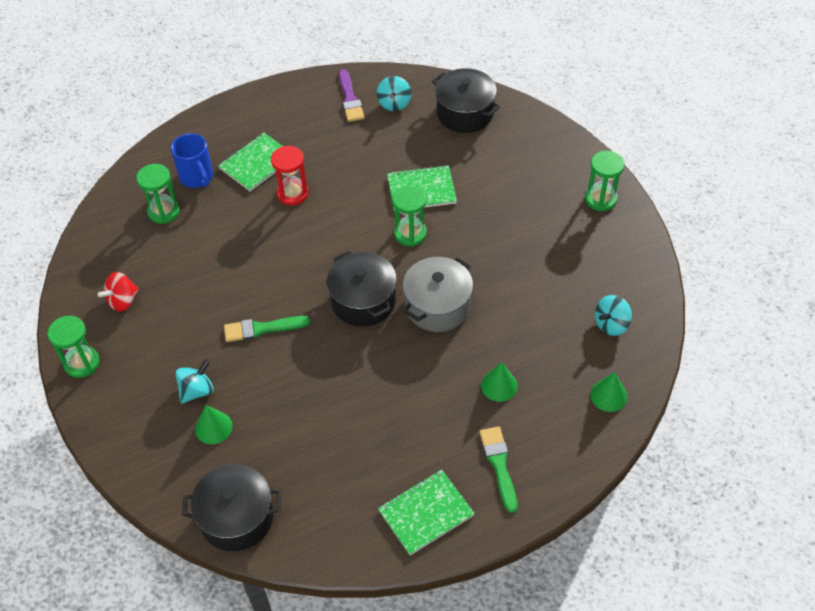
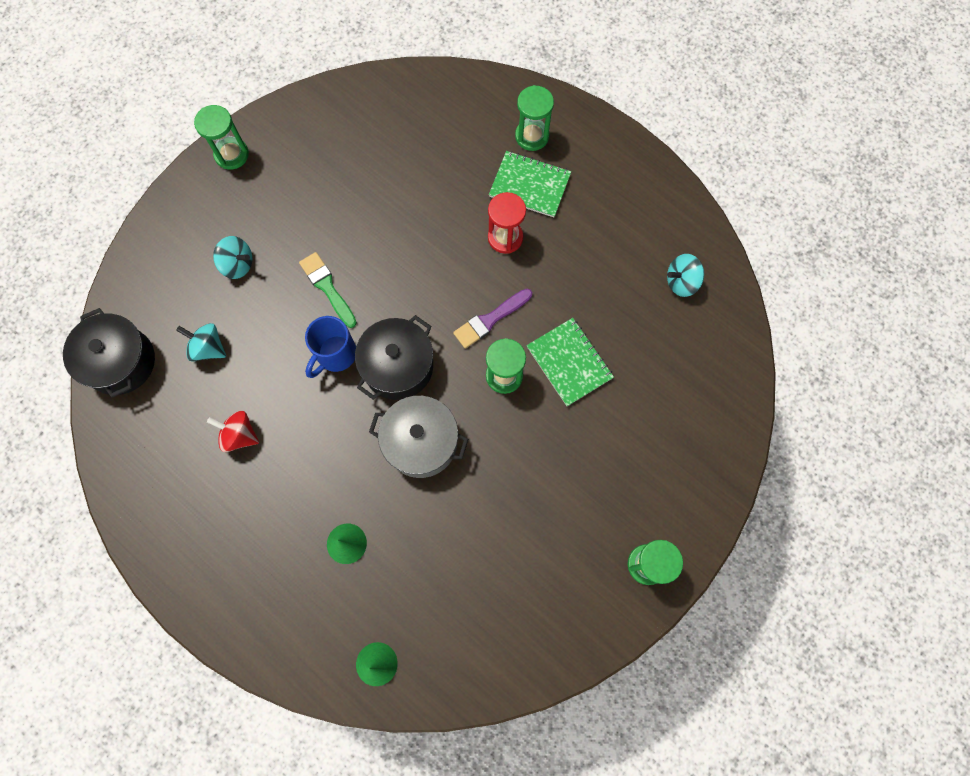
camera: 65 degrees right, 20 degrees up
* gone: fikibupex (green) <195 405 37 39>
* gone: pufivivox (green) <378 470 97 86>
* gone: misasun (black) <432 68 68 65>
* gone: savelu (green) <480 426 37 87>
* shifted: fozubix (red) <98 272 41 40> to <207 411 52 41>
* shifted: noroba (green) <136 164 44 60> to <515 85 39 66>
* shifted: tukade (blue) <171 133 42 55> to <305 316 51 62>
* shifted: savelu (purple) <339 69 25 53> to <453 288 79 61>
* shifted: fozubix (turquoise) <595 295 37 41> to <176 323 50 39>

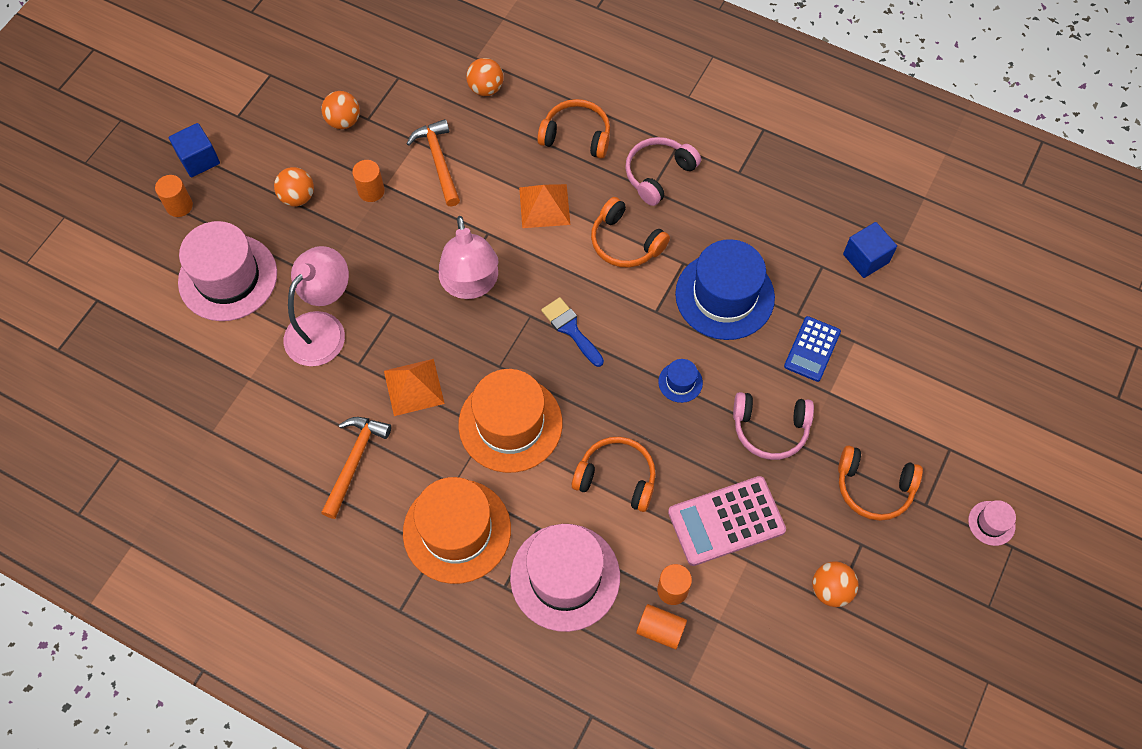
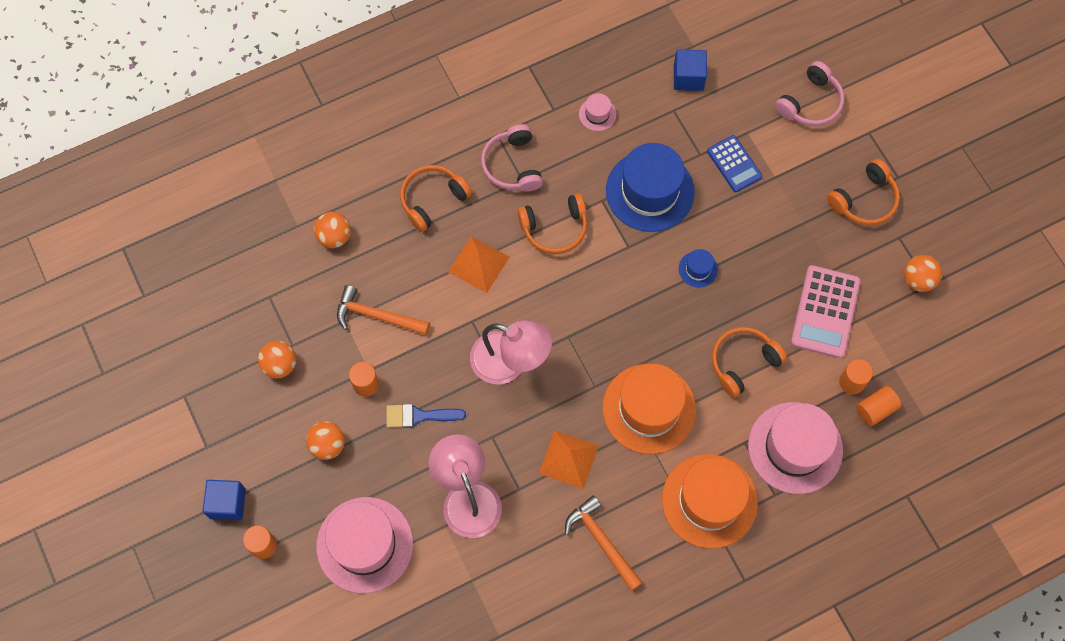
camera: 55 degrees left, 5 degrees up
* shifted: savelu (blue) <541 297 63 70> to <386 404 80 24>
* shifted: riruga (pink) <733 392 81 68> to <775 61 69 65>
* shifted: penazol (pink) <968 500 48 46> to <579 93 37 38>

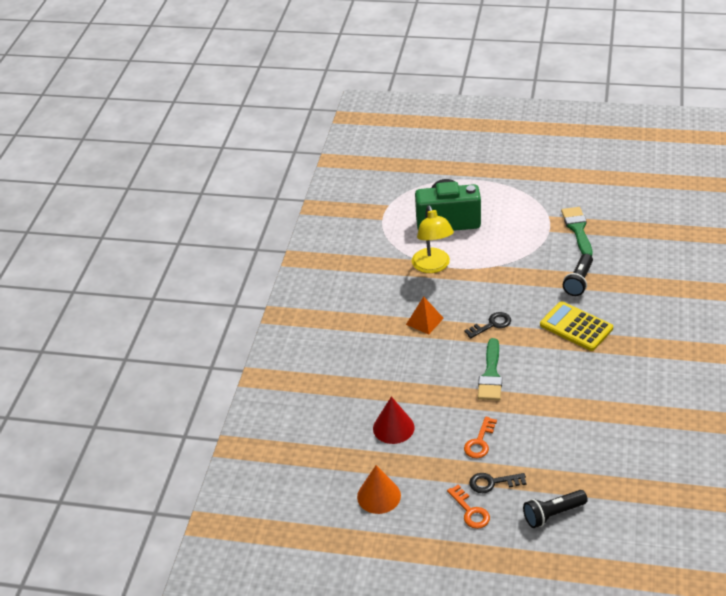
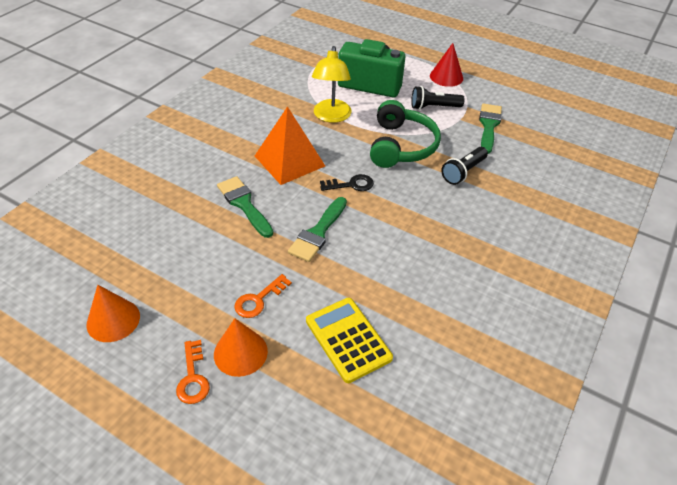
camera: 15 degrees right, 5 degrees up
* new: savelu (green) <217 176 56 62>
* new: riruga (green) <370 100 71 68>
* shifted: fikibupex (red) <373 396 42 48> to <430 43 33 44>
* shifted: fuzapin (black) <523 490 65 38> to <411 86 54 24>
* shifted: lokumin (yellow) <540 301 73 50> to <306 298 87 85>
* swapped: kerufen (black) <469 473 57 20> to fikibupex (orange) <214 318 54 59>
* scaled: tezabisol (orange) <406 296 38 39> = <255 106 70 79> x1.80

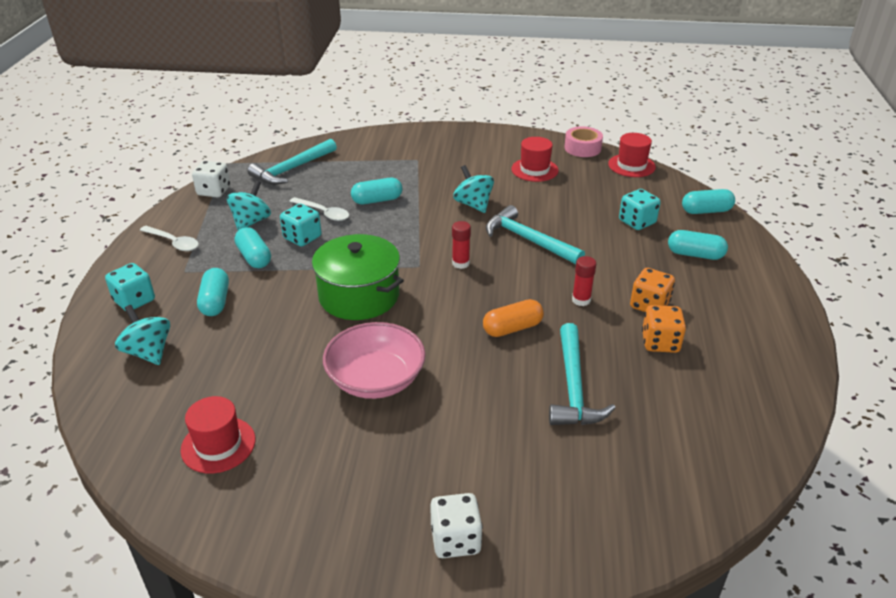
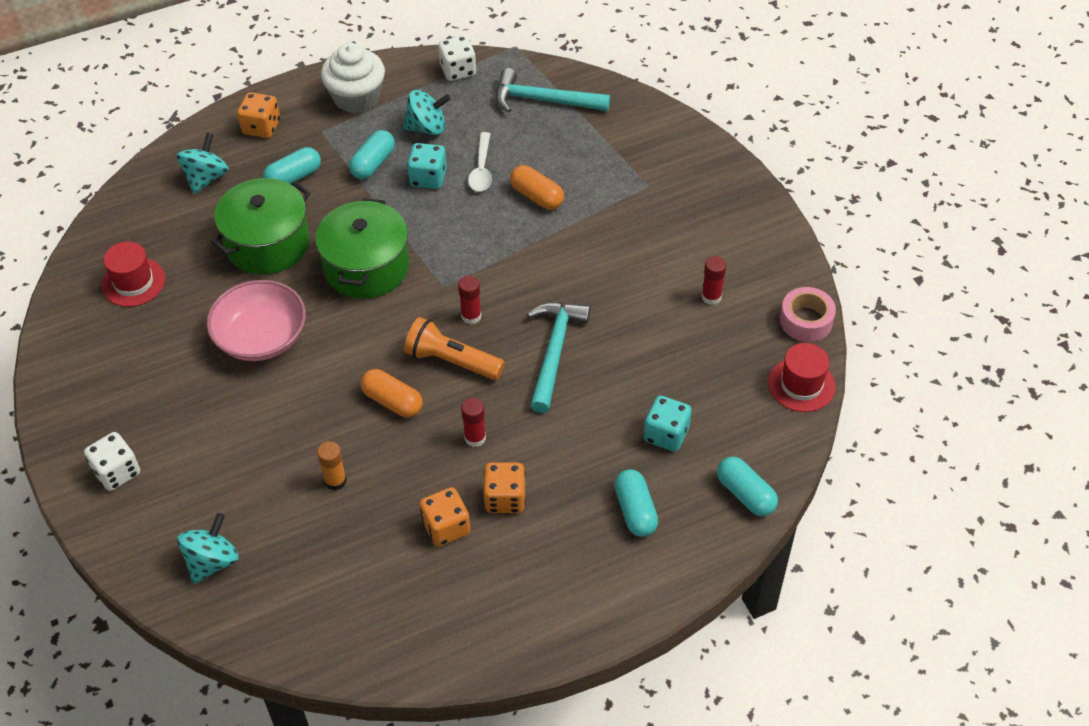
camera: 60 degrees right, 15 degrees up
* new: misasun (green) <211 178 99 96>
* new: fuzapin (orange) <404 317 101 63>
* shifted: fozubix (turquoise) <453 165 41 48> to <177 513 62 71>
* swapped: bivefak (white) <140 226 59 25> to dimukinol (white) <321 43 64 70>
* swapped: penazol (red) <511 137 48 45> to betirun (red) <702 256 24 49>
* swapped: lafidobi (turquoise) <549 323 66 102> to betirun (orange) <317 441 30 50>
* repainted: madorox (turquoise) <105 263 50 48> to madorox (orange) <237 92 43 46>
* repainted: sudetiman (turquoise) <351 178 52 26> to sudetiman (orange) <510 165 54 45>

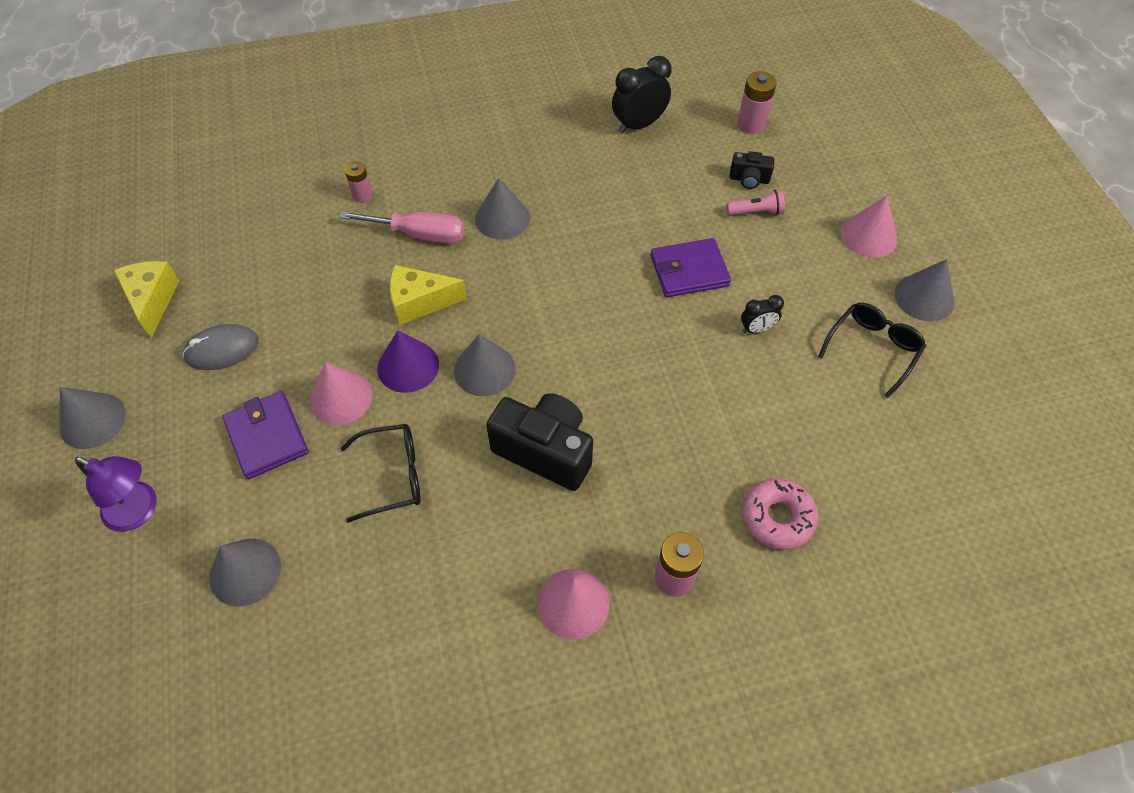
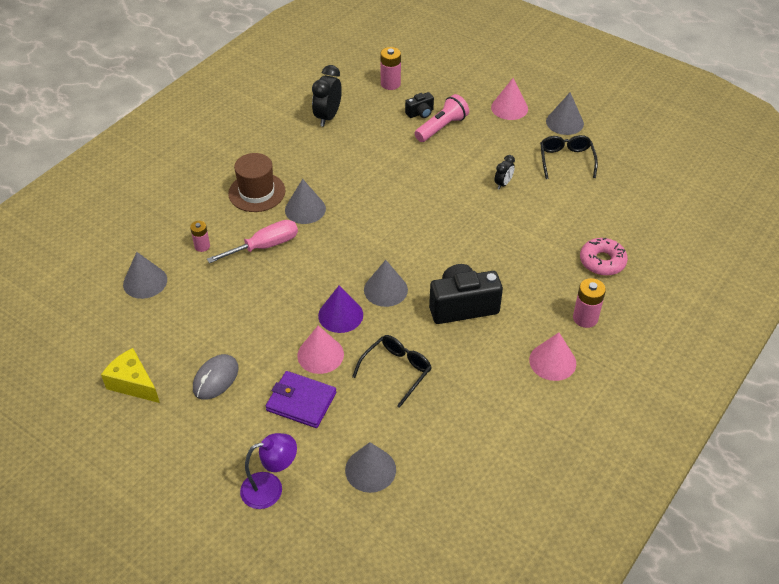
camera: 40 degrees left, 10 degrees down
* gone: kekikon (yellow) <389 265 78 60>
* gone: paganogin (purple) <650 238 81 59>
* new: penazol (brown) <228 153 57 59>
* shifted: fikibupex (grey) <59 387 67 62> to <123 252 44 47>
* scaled: fuzapin (pink) <727 190 58 25> = <415 94 54 48> x1.59

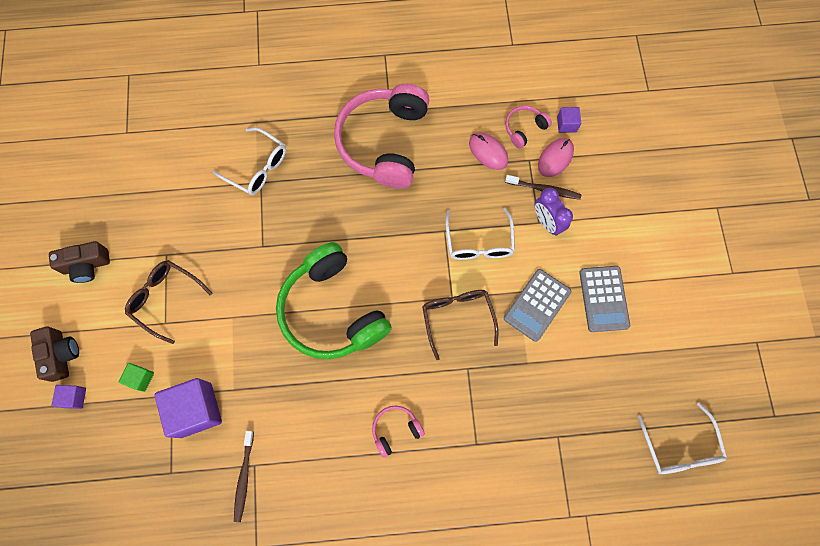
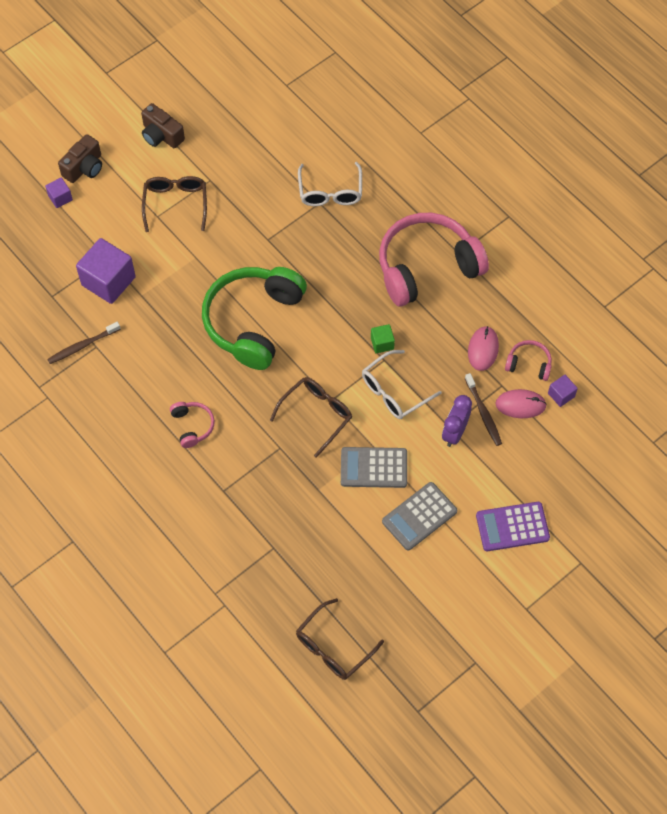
camera: 55 degrees right, 10 degrees down
* new: lokumin (purple) <476 502 74 49>
* shifted: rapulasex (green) <119 363 35 29> to <371 324 24 29>
* repainted: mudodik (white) <637 402 90 72> to mudodik (brown) <296 598 88 82>
* rotated: riruga (pink) <372 406 53 52> = <170 402 45 46> 45 degrees clockwise

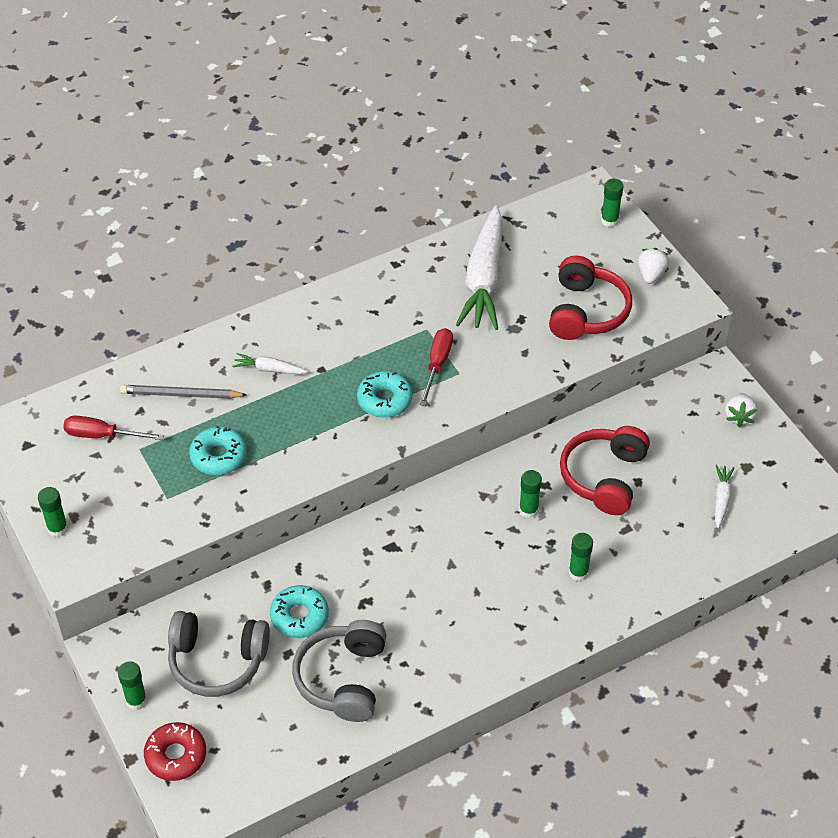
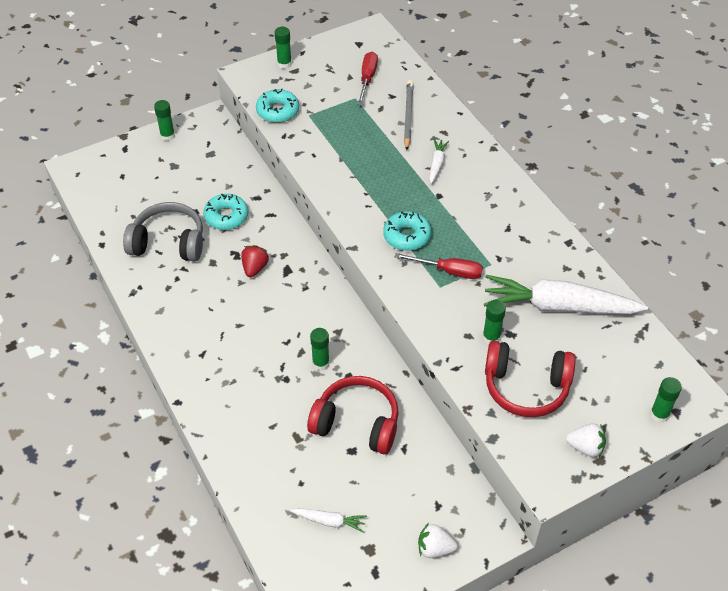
camera: 90 degrees right, 0 degrees up
* gone: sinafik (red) <144 722 62 59>
* gone: riruga (grey) <168 611 102 86>
* new: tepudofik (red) <241 245 28 32>
* shifted: sinafik (turquoise) <189 426 58 49> to <256 89 43 34>
* shifted: betirun (green) <569 533 24 48> to <483 300 23 44>

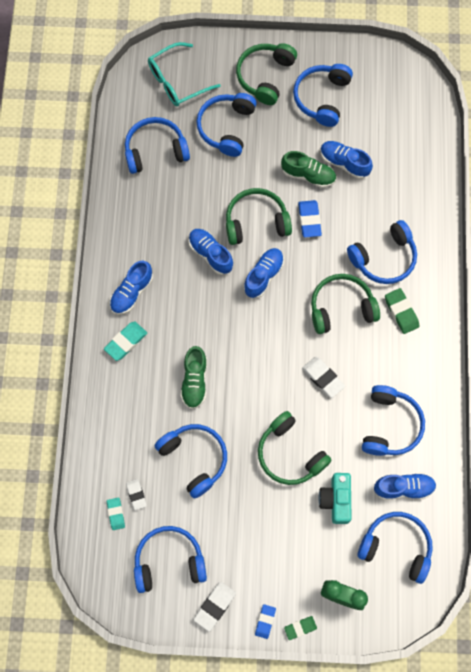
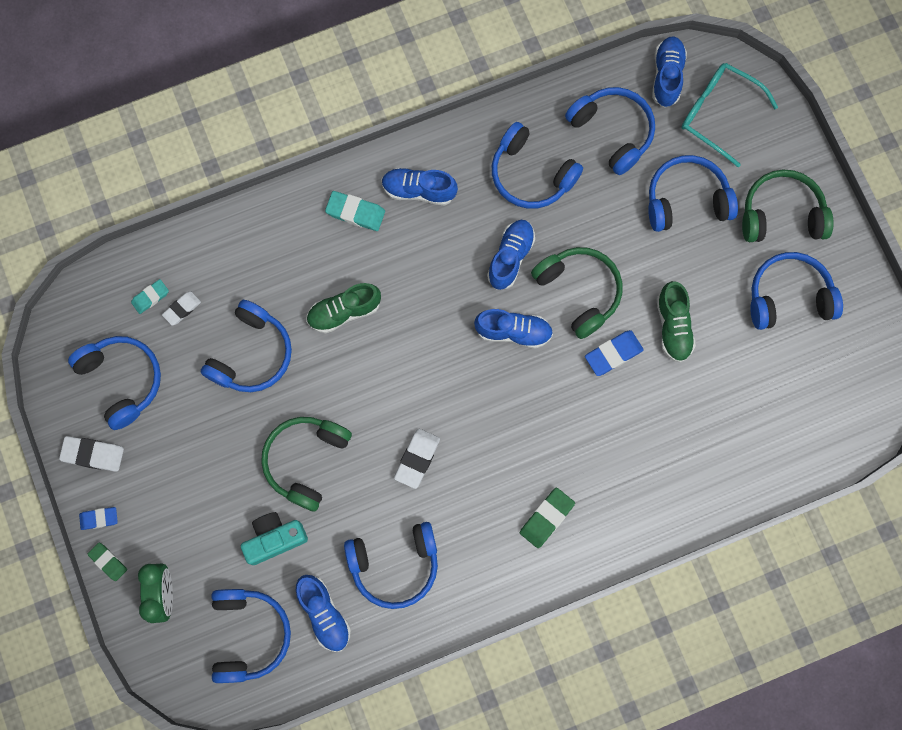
camera: 65 degrees right, 5 degrees up
* gone: riruga (green) <311 274 69 60>
* shifted: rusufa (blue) <320 141 53 38> to <652 36 35 72>
* shifted: riruga (blue) <347 220 70 64> to <492 122 91 87>

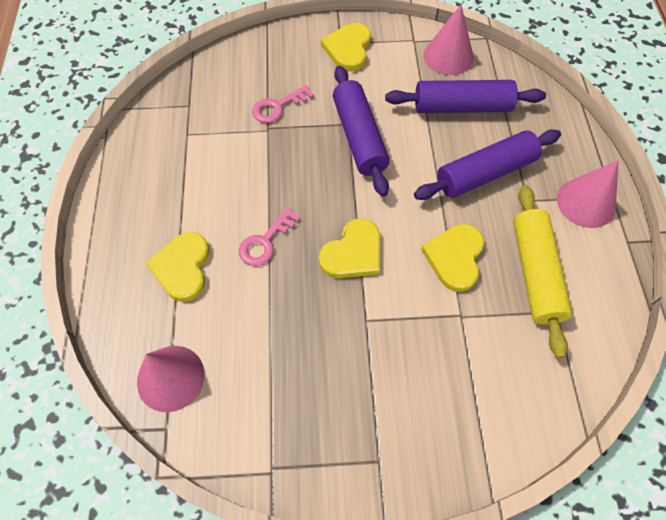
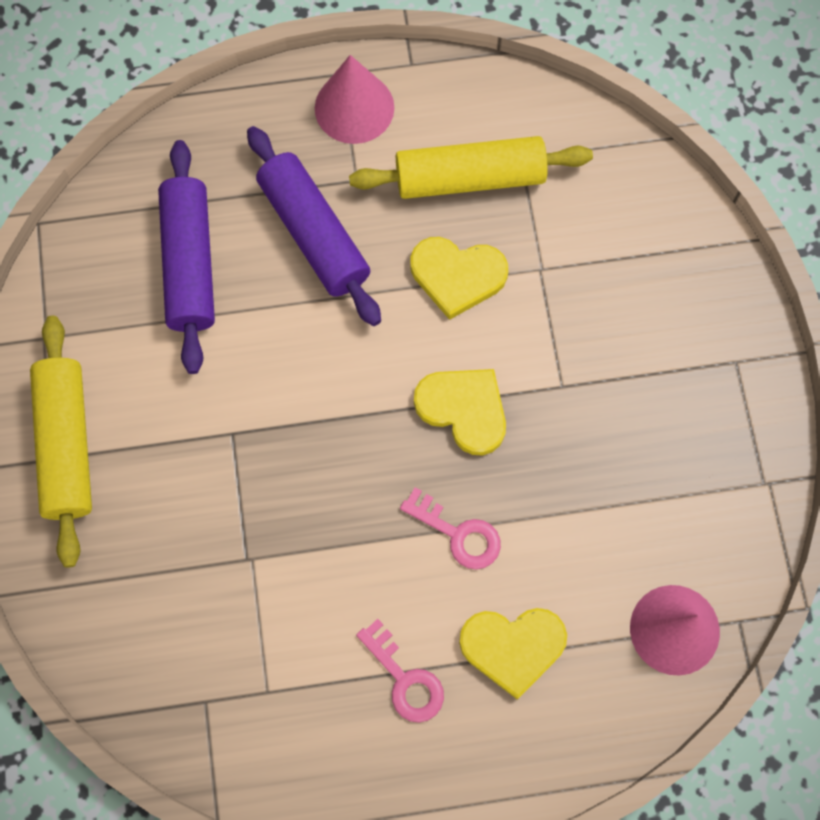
camera: 95 degrees left, 10 degrees up
* gone: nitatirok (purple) <333 66 57 131>
* gone: fikibupex (pink) <424 5 50 70>
* shifted: kerufen (pink) <252 85 62 38> to <356 619 88 104>
* swapped: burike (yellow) <321 23 50 49> to nitatirok (yellow) <30 316 62 252>

